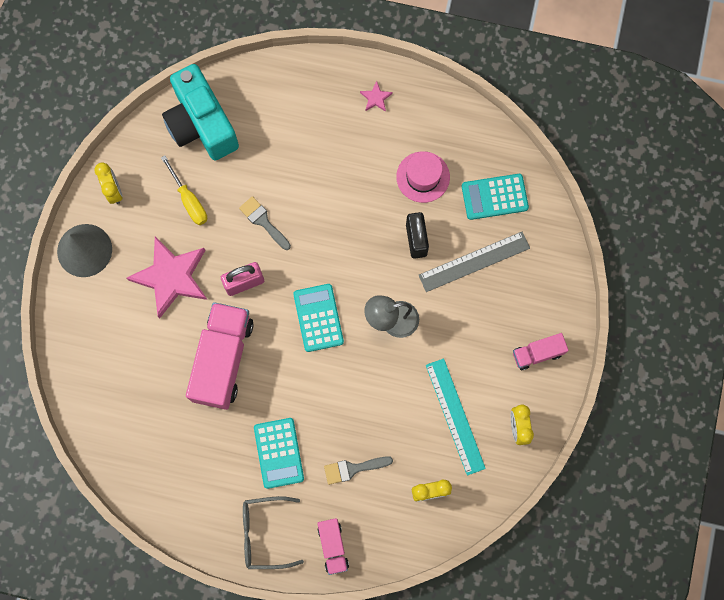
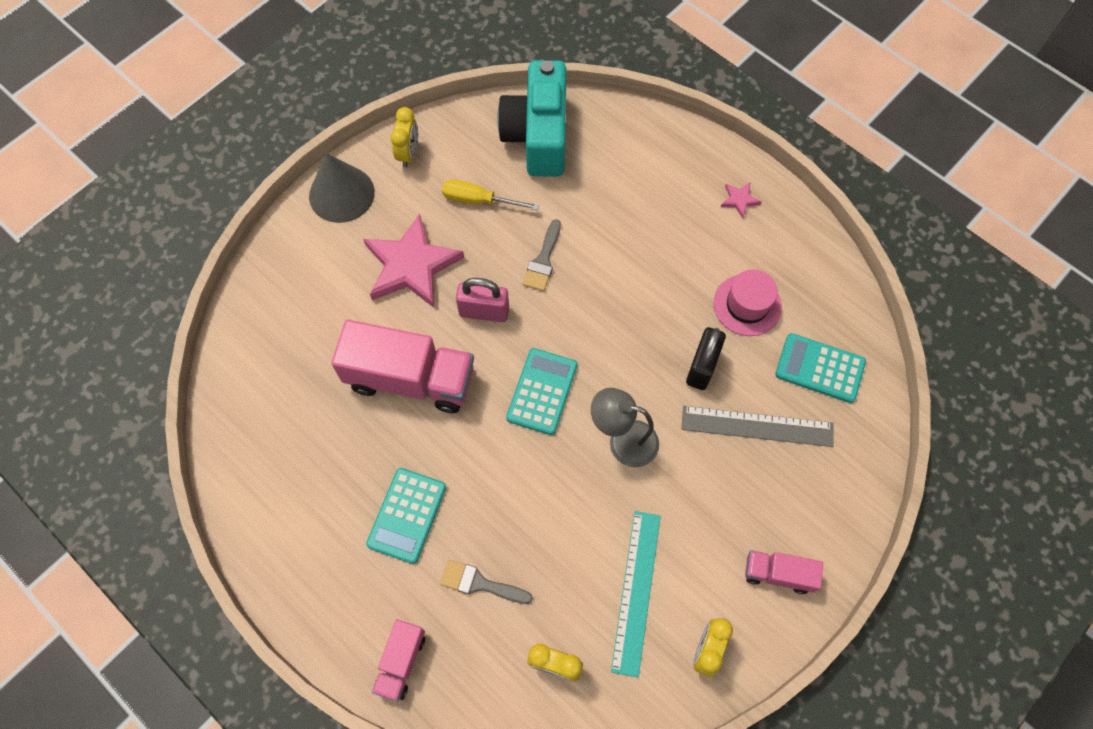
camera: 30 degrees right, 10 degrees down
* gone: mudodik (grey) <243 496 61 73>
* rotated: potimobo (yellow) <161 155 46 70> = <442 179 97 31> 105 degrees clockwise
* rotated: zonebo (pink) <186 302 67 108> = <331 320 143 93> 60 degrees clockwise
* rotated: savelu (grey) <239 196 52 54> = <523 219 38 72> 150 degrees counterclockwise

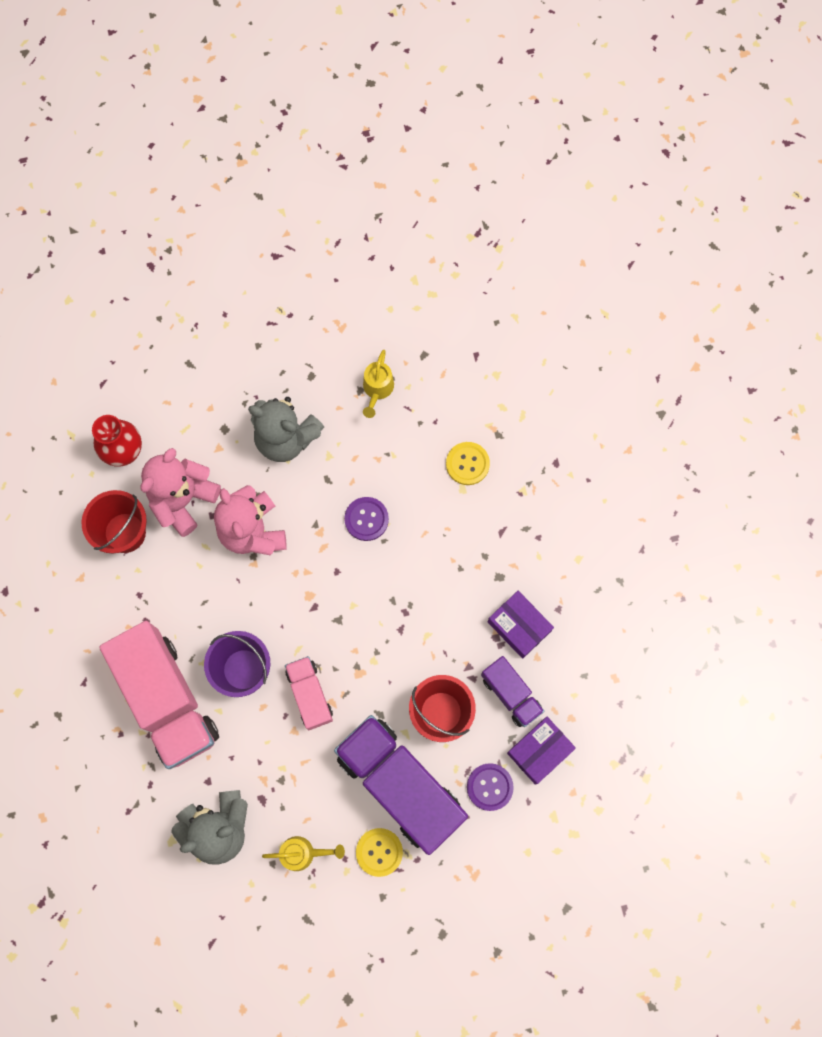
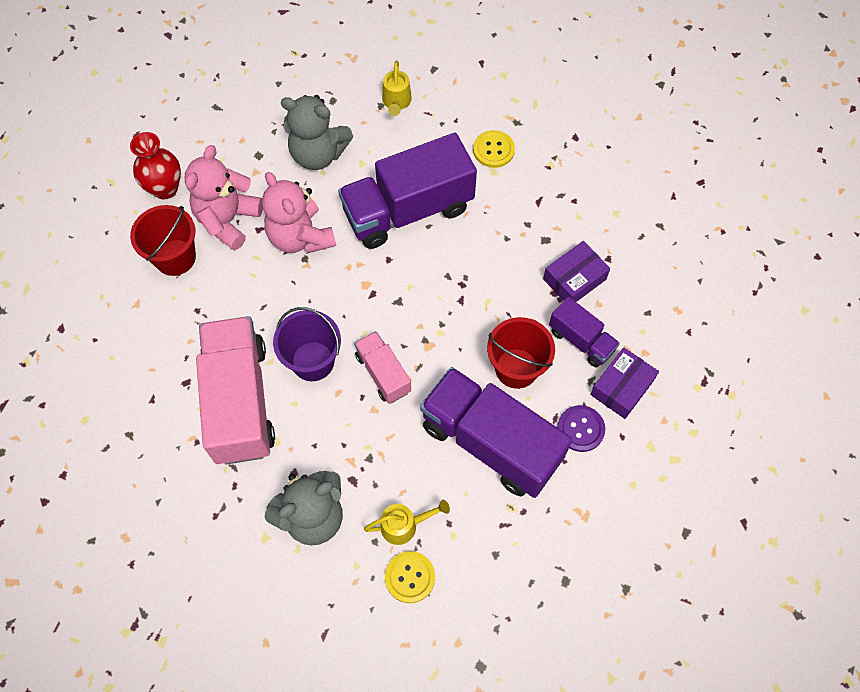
camera: 10 degrees left, 10 degrees down
* shifted: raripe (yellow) <356 828 47 49> to <385 551 50 52>
* swapped: raripe (purple) <344 497 45 44> to zonebo (purple) <338 133 139 116>
* rotated: zonebo (pink) <99 621 120 148> = <196 316 79 149> 150 degrees counterclockwise
* rotated: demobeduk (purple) <488 591 66 68> = <543 241 67 61> 75 degrees counterclockwise

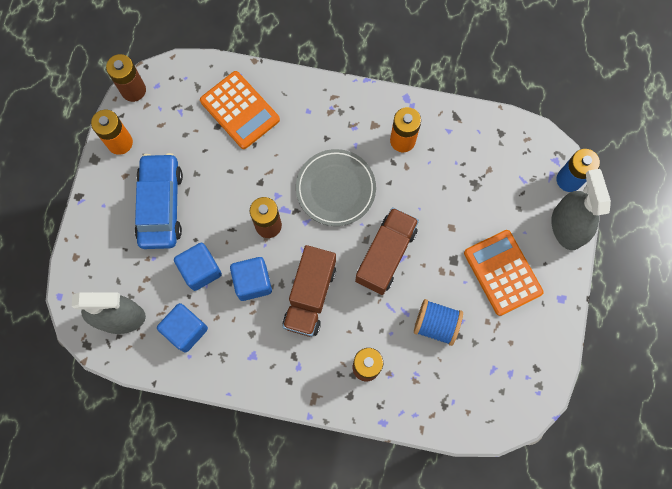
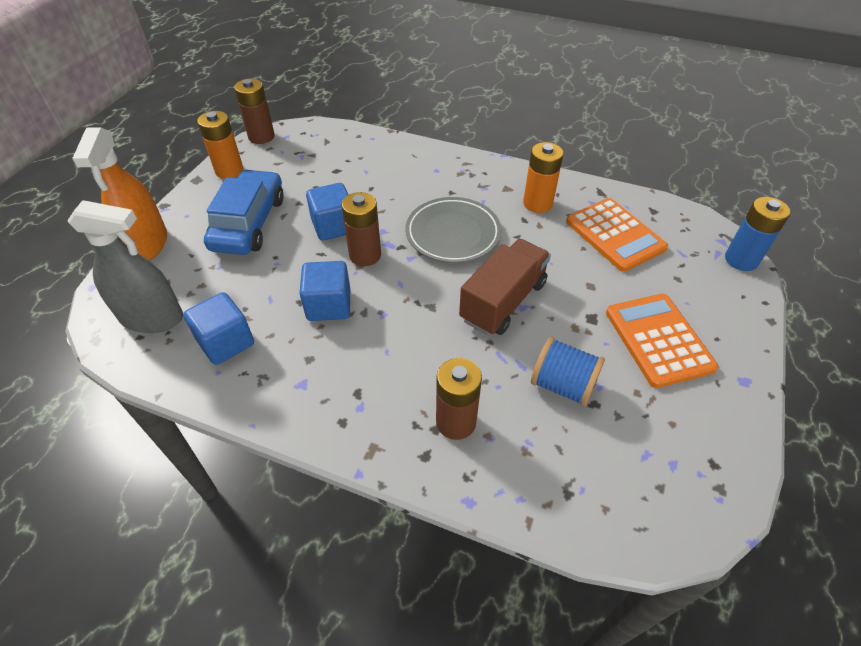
camera: 10 degrees right, 25 degrees down
* gone: zonebo (brown) <283 245 53 92>
* gone: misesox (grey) <552 169 59 81>
* new: misesox (orange) <72 127 95 133>
* shifted: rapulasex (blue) <174 243 48 48> to <306 183 42 58>
* shifted: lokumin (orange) <200 71 80 78> to <566 198 102 74>

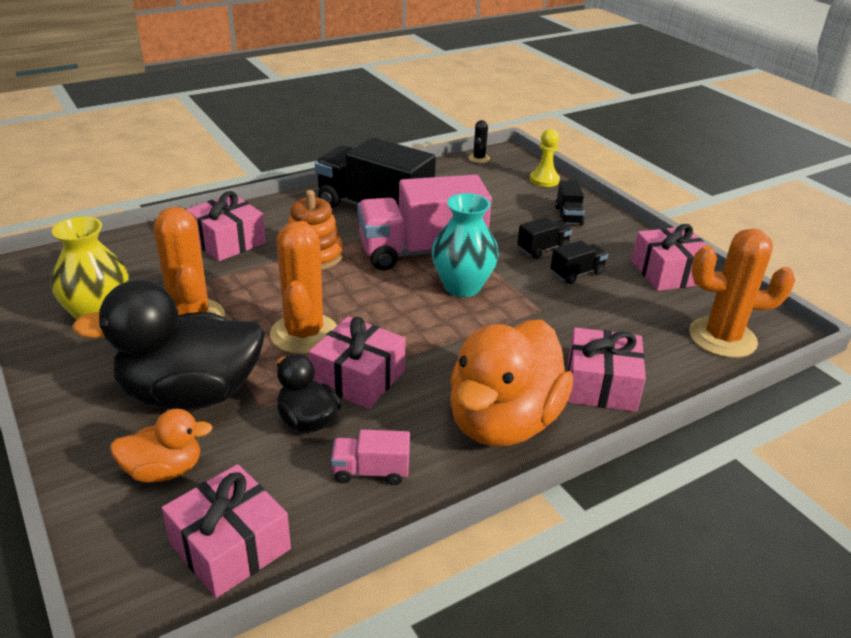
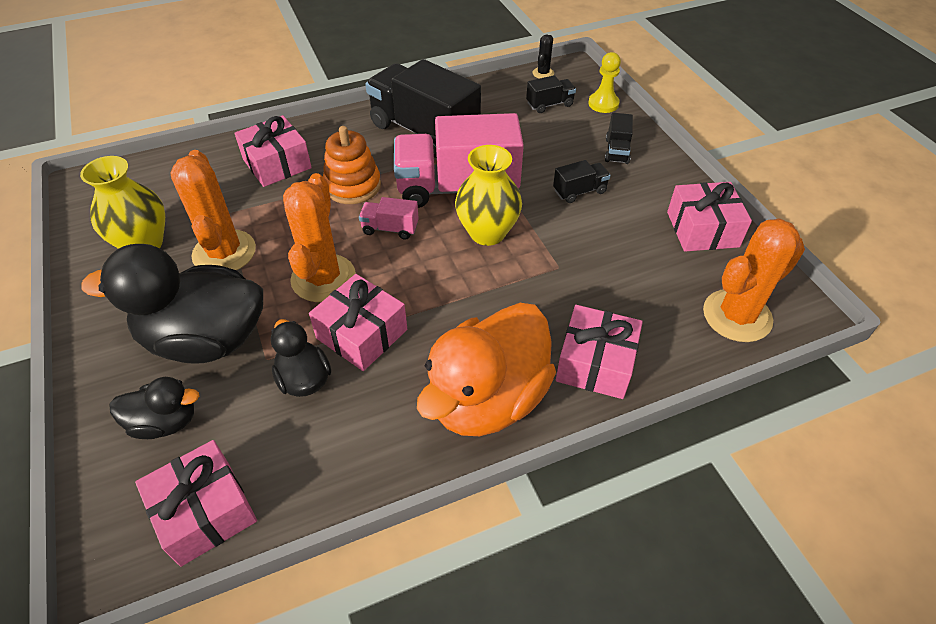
camera: 10 degrees right, 15 degrees up
* shifted: zonebo (pink) <331 430 79 55> to <359 197 60 43>
* shifted: zonebo (black) <550 240 58 44> to <526 75 50 38>
* repainted: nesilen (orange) <110 409 103 73> to nesilen (black) <109 377 90 62>
* repainted: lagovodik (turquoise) <432 193 67 104> to lagovodik (yellow) <455 145 67 101>
* rotated: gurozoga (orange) <689 229 106 129> = <703 218 102 124> 45 degrees counterclockwise

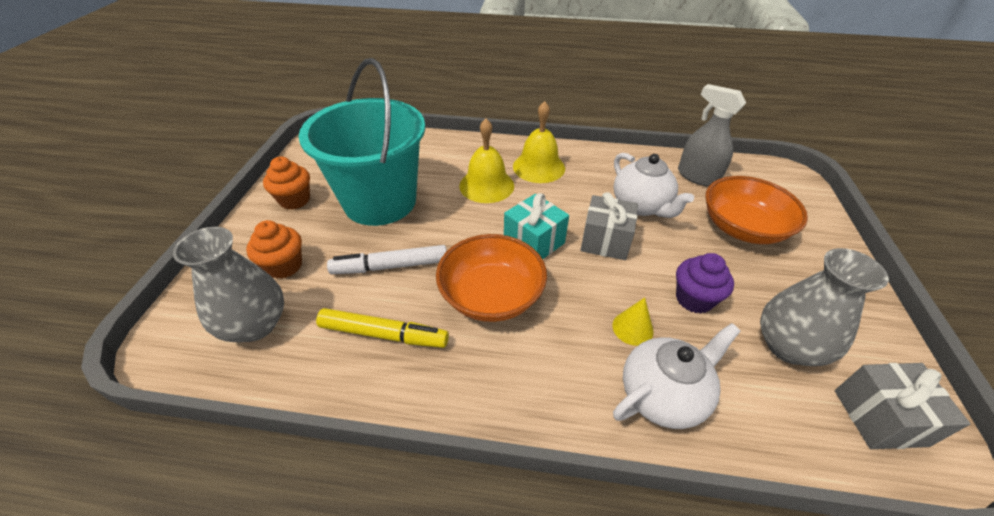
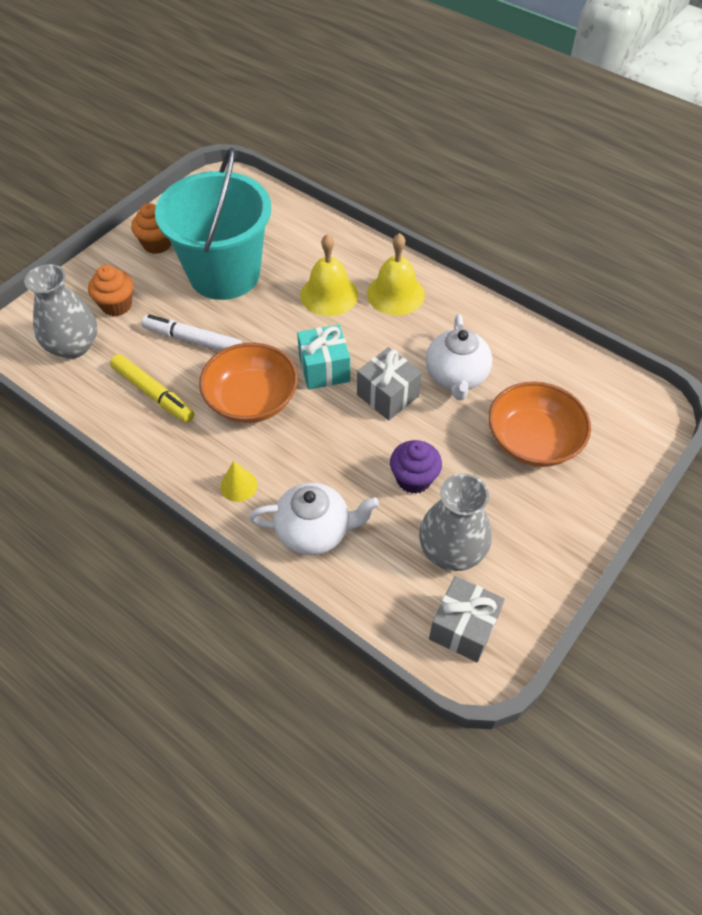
camera: 30 degrees right, 10 degrees up
* gone: misesox (grey) <678 84 68 103>
* shifted: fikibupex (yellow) <612 297 42 49> to <220 461 37 41>

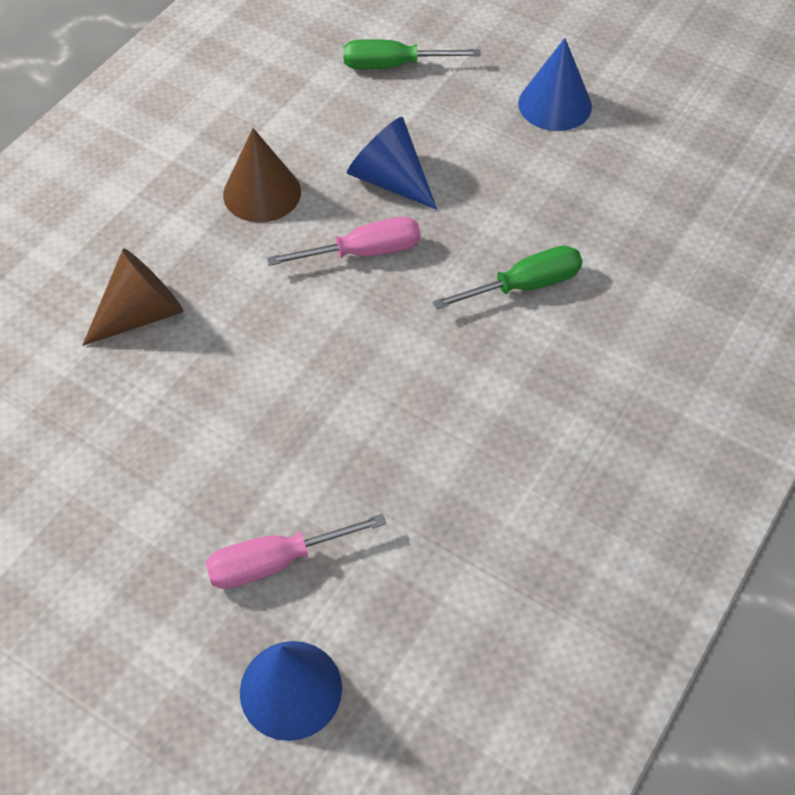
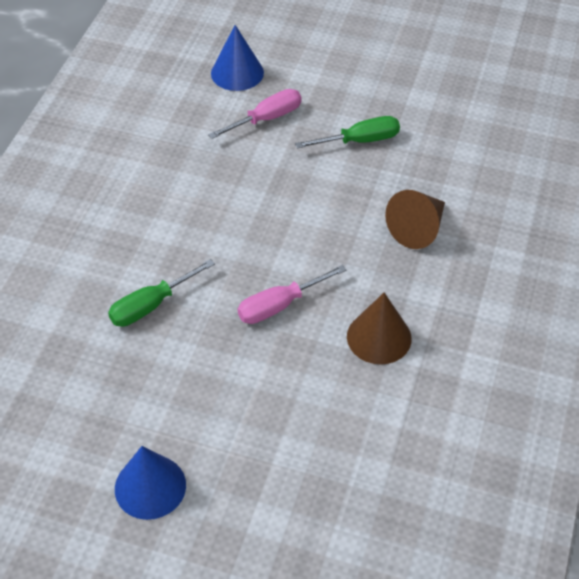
camera: 165 degrees right, 5 degrees down
* gone: fikibupex (blue) <347 117 90 93>
* shifted: potimobo (green) <343 39 138 30> to <295 116 105 32>

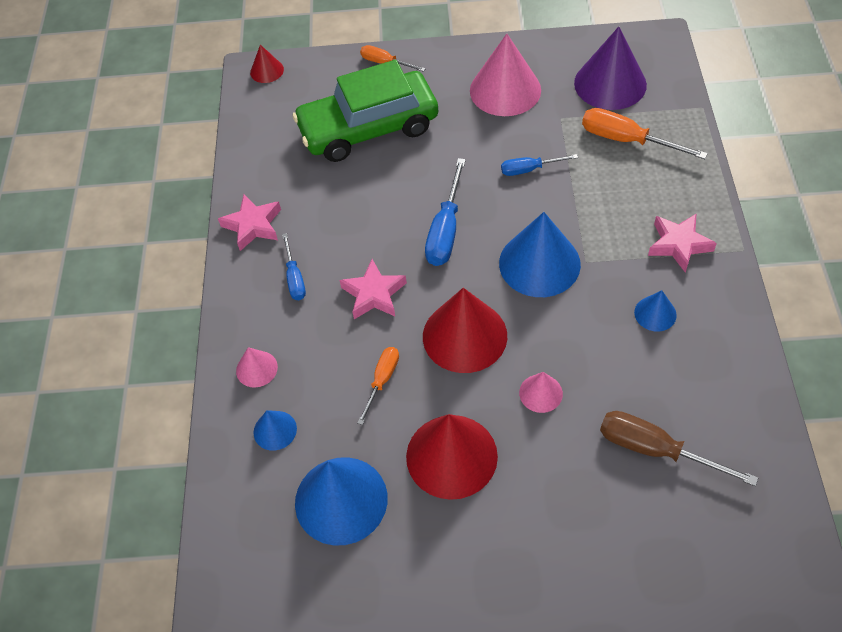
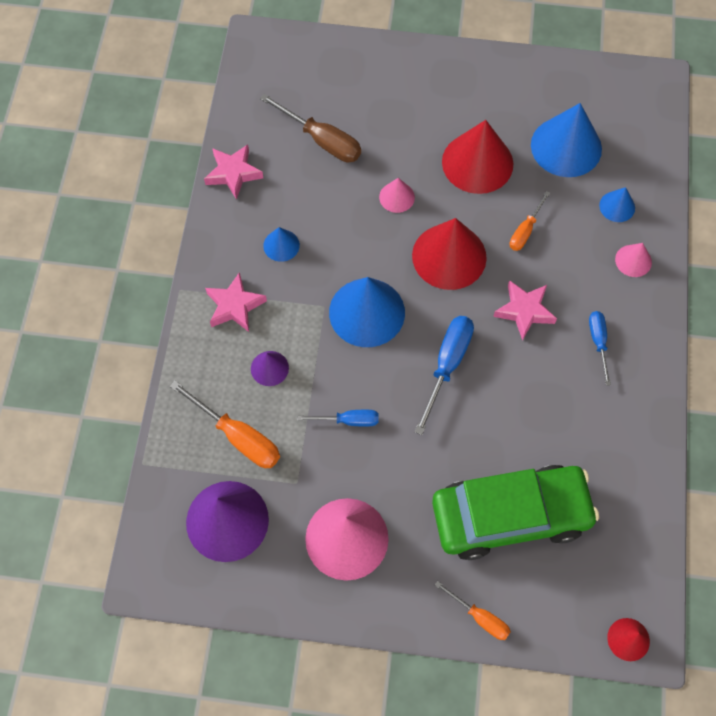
camera: 175 degrees left, 10 degrees up
* new: fikibupex (purple) <251 351 38 35>
* shifted: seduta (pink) <218 194 63 57> to <204 144 59 56>

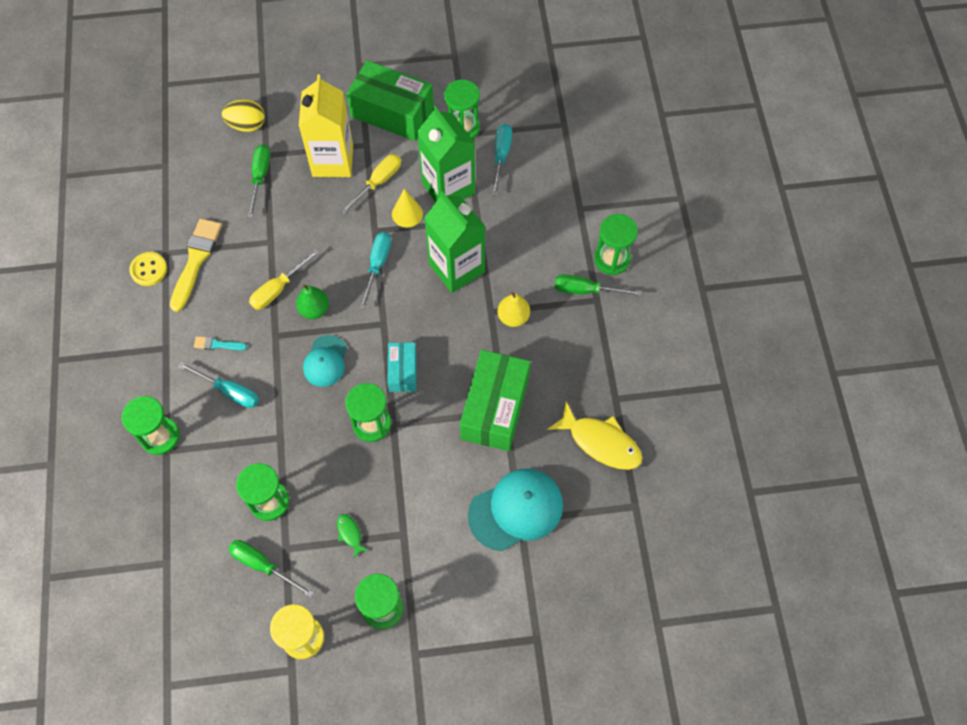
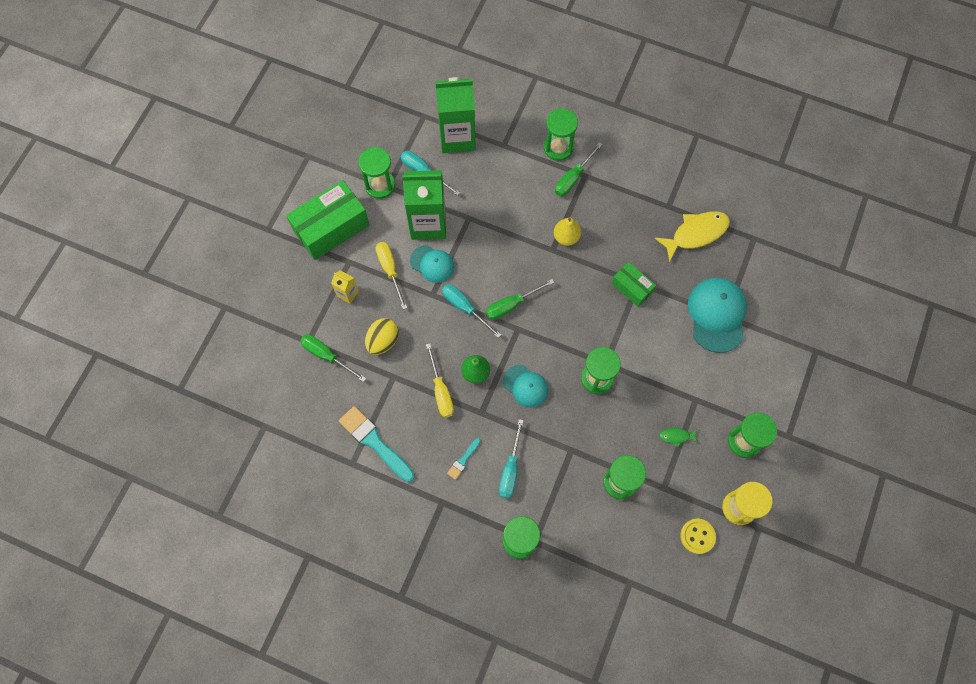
camera: 60 degrees left, 5 degrees up
* gone: demobeduk (turquoise) <388 342 28 50>
* shifted: raripe (yellow) <129 252 38 34> to <680 519 36 35>
* shifted: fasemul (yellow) <222 99 43 33> to <365 318 34 37>
* shifted: potimobo (green) <229 540 85 57> to <486 279 69 41>
* shifted: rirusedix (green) <424 191 61 102> to <435 77 41 76>
* swapped: fikibupex (yellow) <392 189 31 38> to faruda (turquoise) <410 245 44 38>
* repainted: savelu (yellow) <170 219 52 93> to savelu (turquoise) <339 406 76 76>
* rotated: potimobo (turquoise) <178 362 81 46> = <499 419 24 80> 135 degrees clockwise
* scaled: rirusedix (yellow) <299 74 54 103> = <331 270 28 34> x0.45
* scaled: demobeduk (green) <460 350 71 101> = <611 262 45 45> x0.54

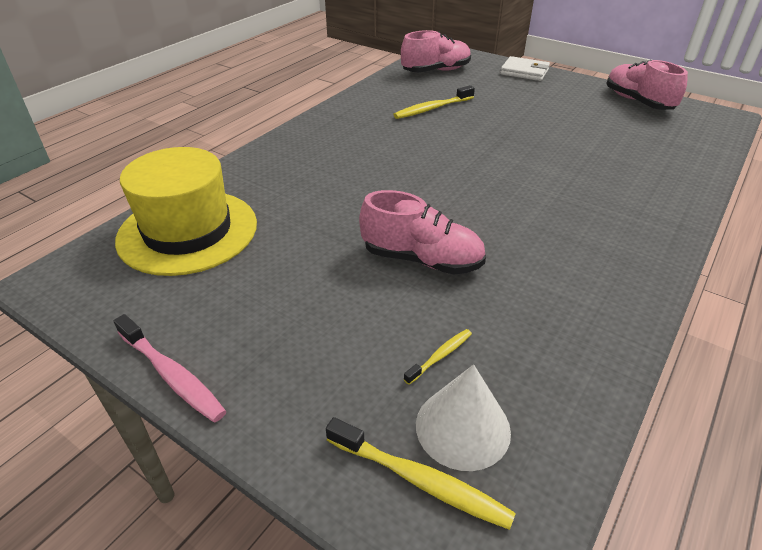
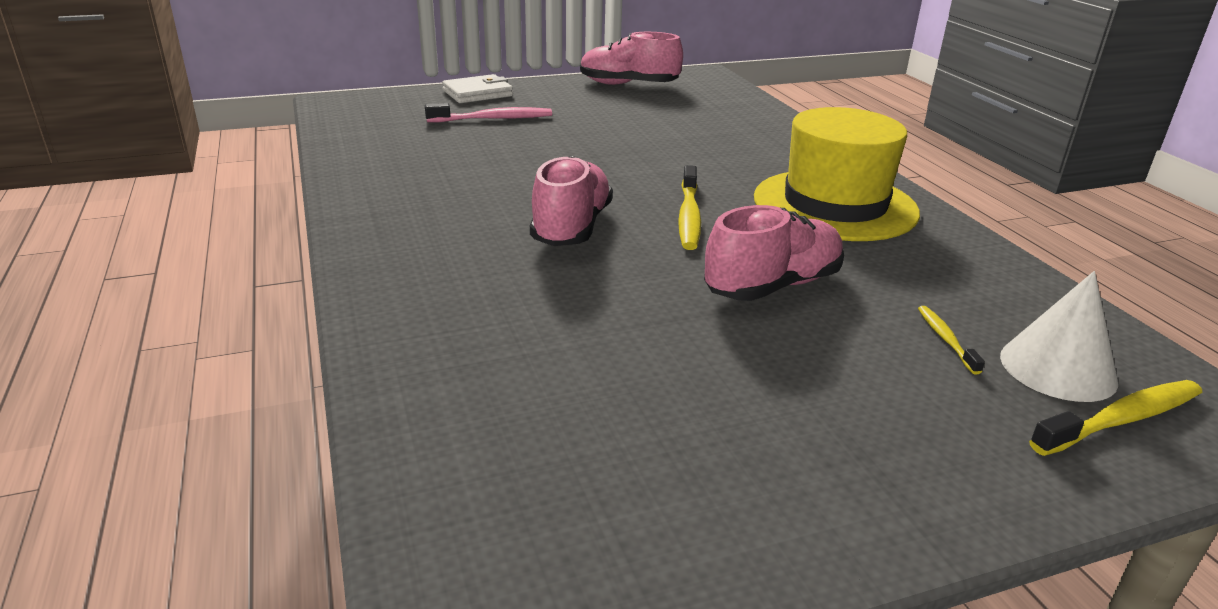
camera: 55 degrees left, 10 degrees down
* shifted: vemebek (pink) <114 314 112 108> to <425 103 127 19>
* shifted: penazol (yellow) <115 147 142 129> to <754 107 166 134>
* shifted: vemebek (yellow) <393 85 82 34> to <678 165 23 85>
* shifted: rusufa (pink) <401 30 70 42> to <530 156 83 90>

